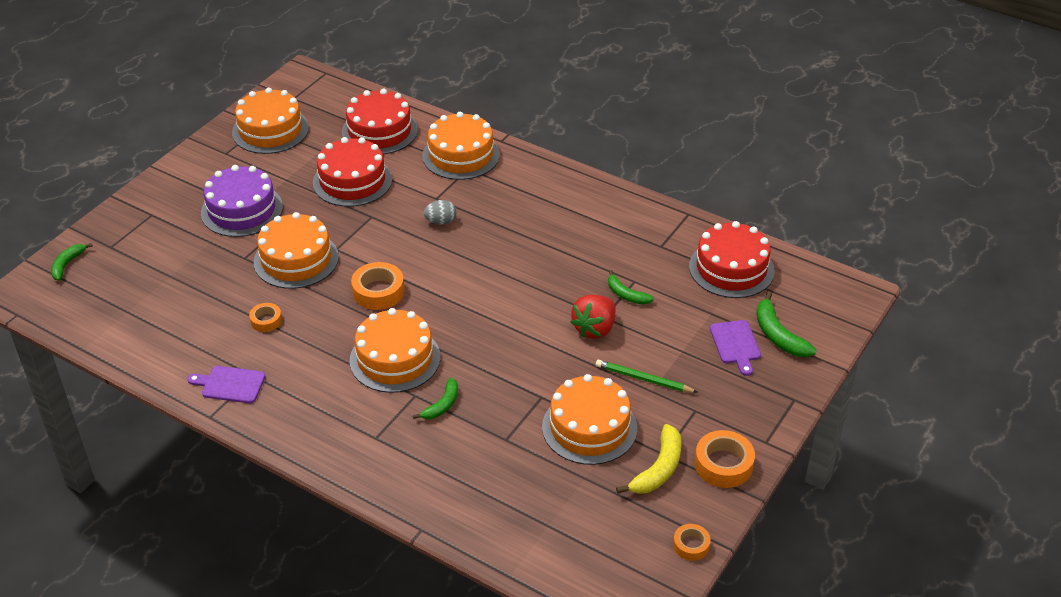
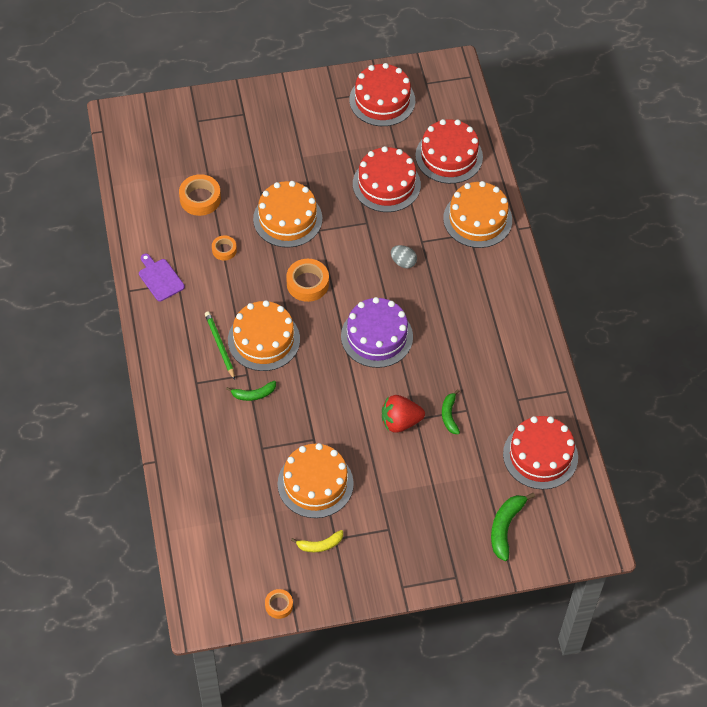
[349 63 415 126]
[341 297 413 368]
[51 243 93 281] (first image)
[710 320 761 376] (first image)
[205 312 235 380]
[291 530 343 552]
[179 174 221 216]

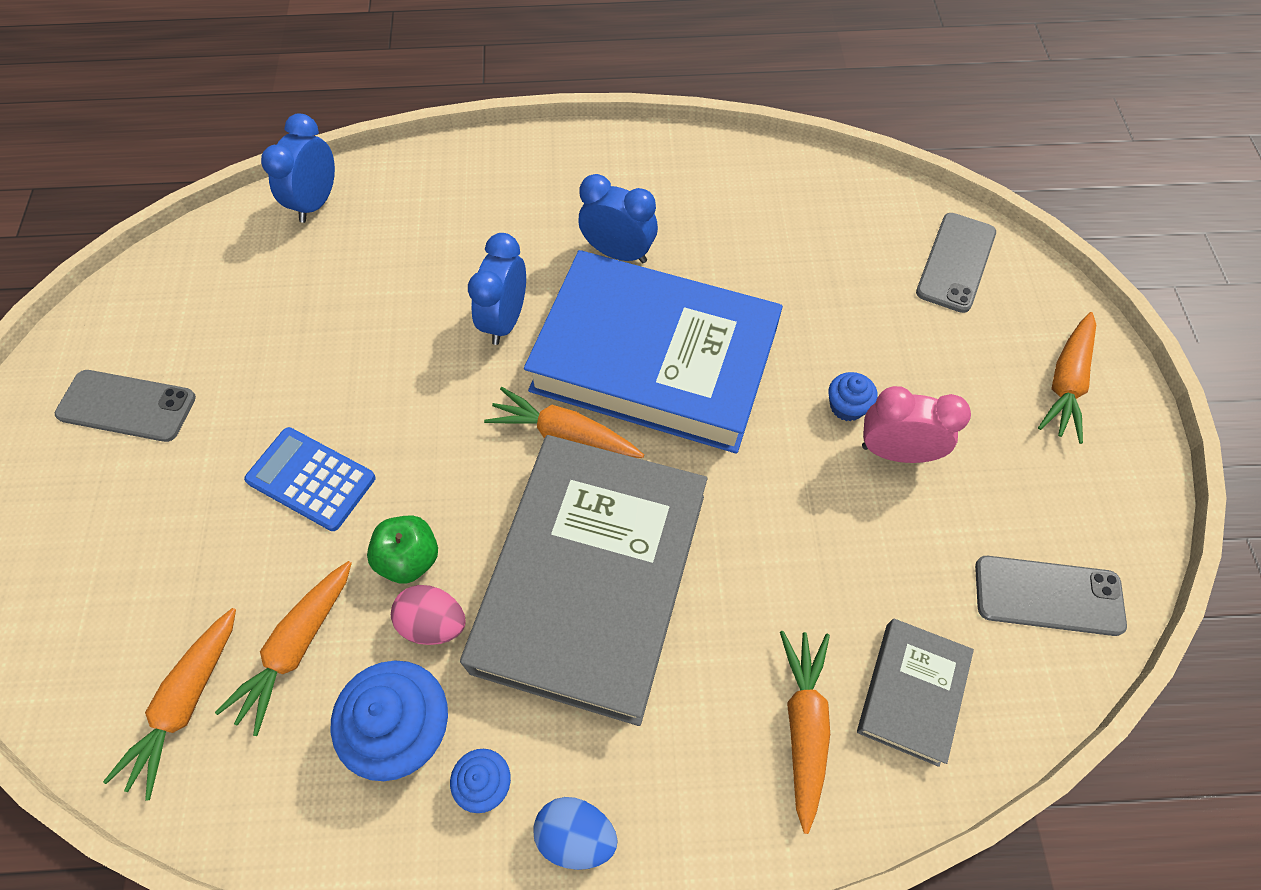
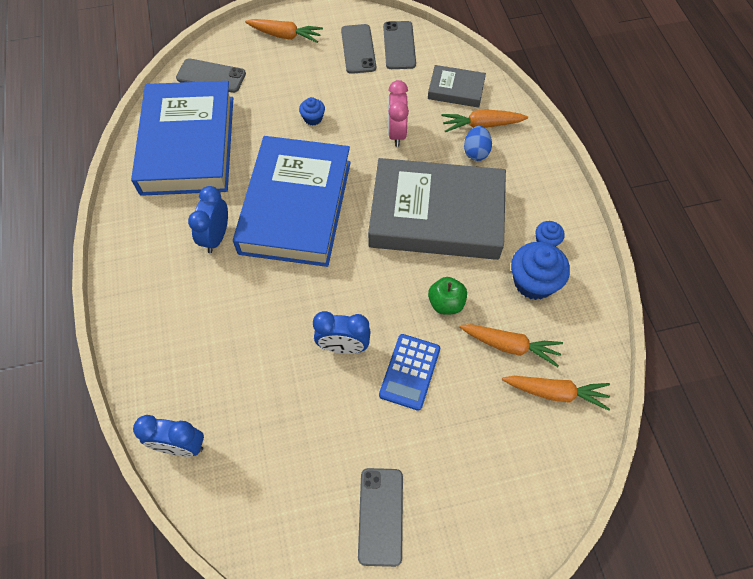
[313 311 371 354]
[388 80 409 147]
[484 387 644 458] (first image)
[391 585 466 645] (first image)
[464 126 492 161]
[341 24 376 74]
[131 81 233 196]

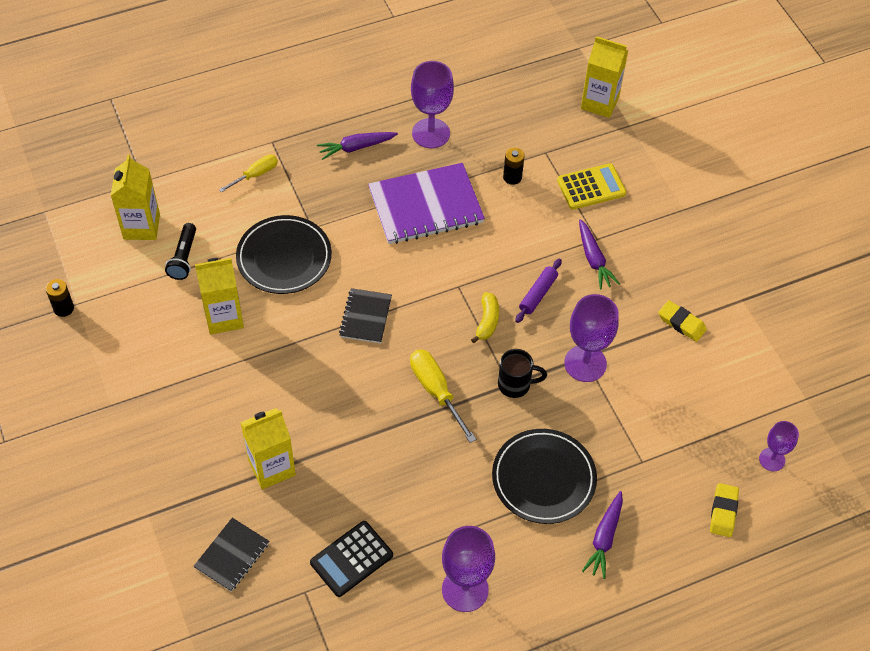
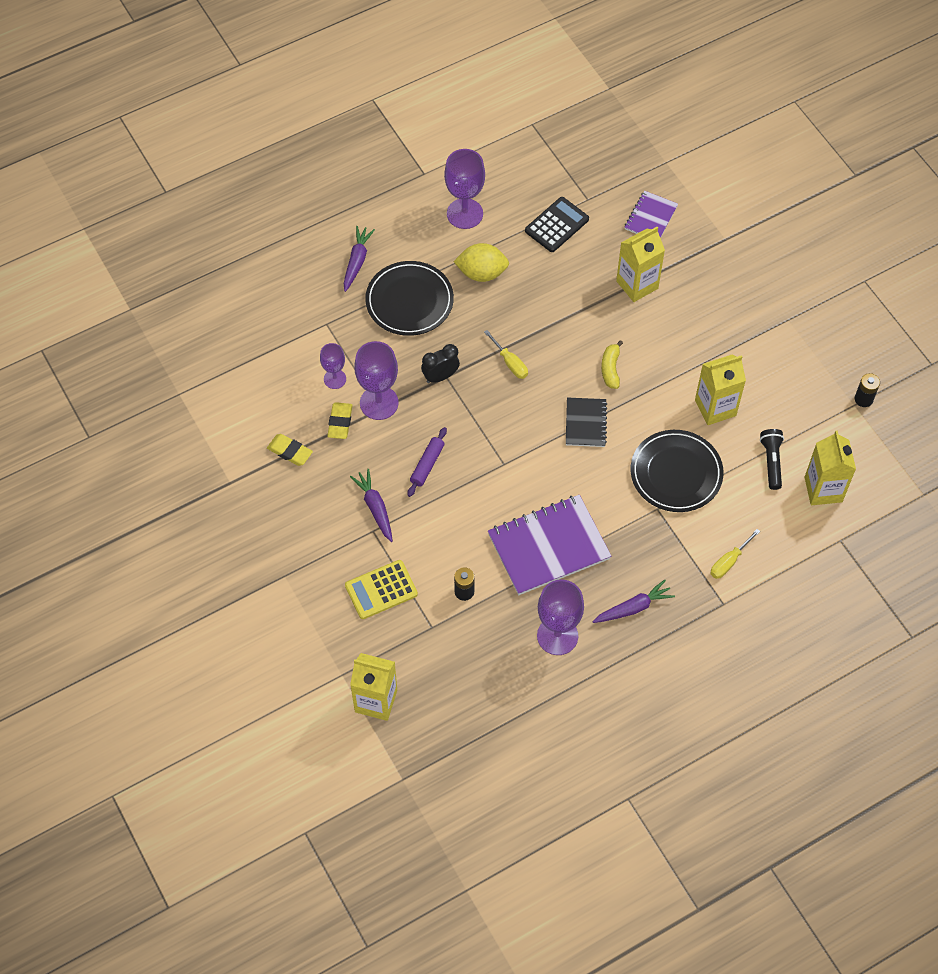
[601 340 623 389]
[484 330 528 379]
[421 344 460 383]
[320 343 346 389]
[327 402 352 439]
[624 191 678 238]
[453 243 509 282]

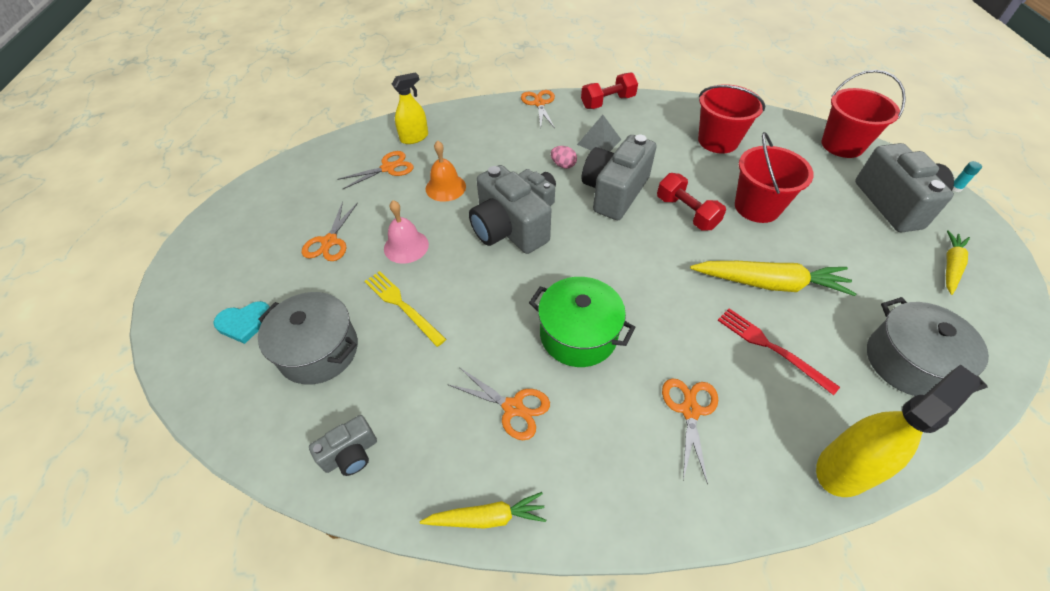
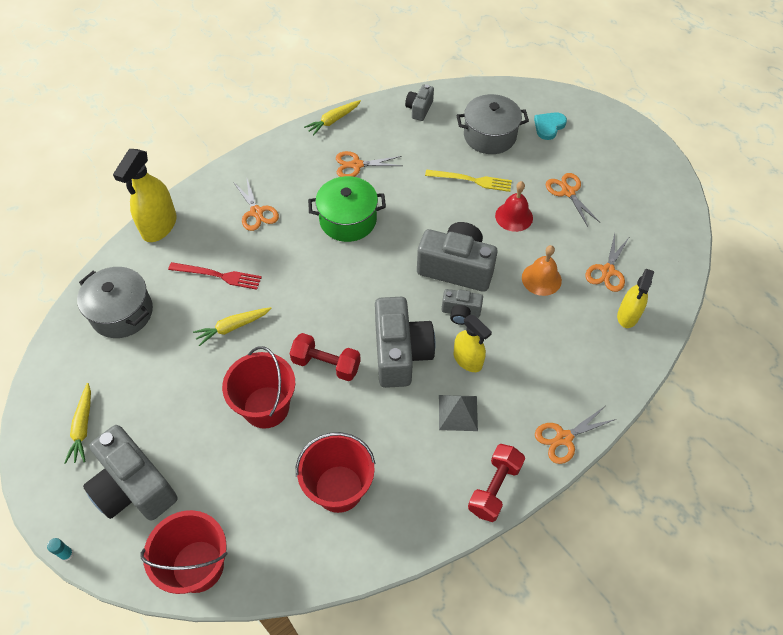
[535 406 616 464]
[454 315 492 372]
[495 181 533 232]
[193 307 272 346]

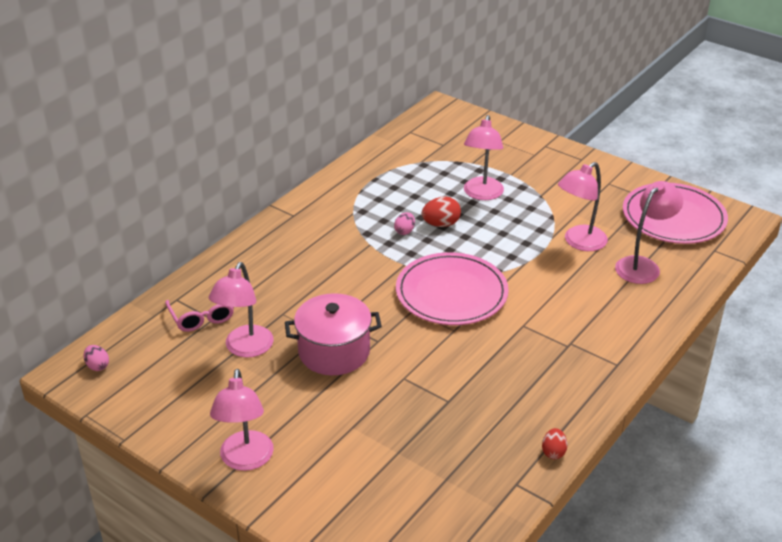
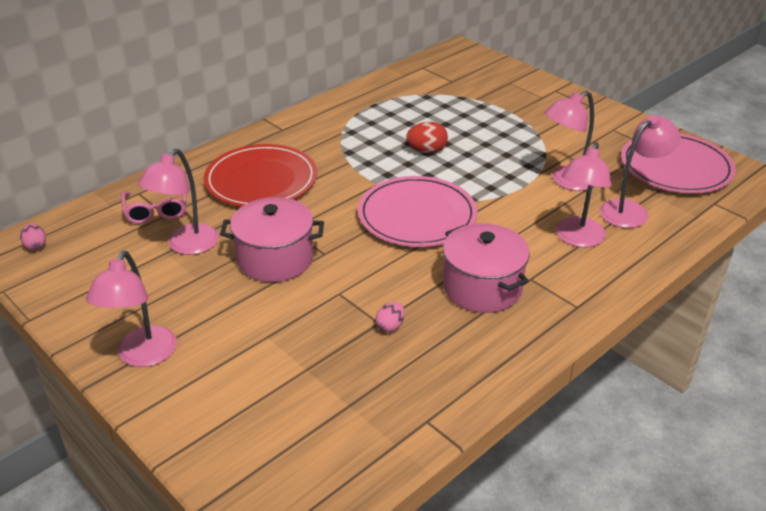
[556 142 612 247]
[375 302 405 332]
[542 428 567 459] (first image)
[203 144 317 207]
[443 223 530 313]

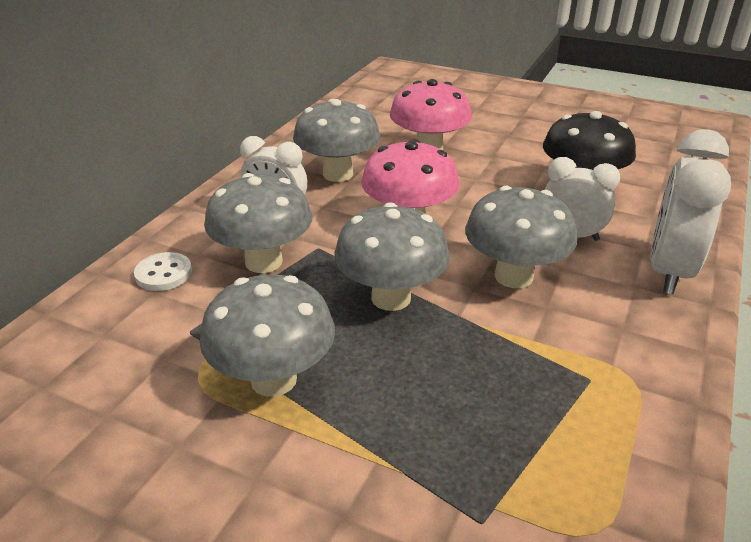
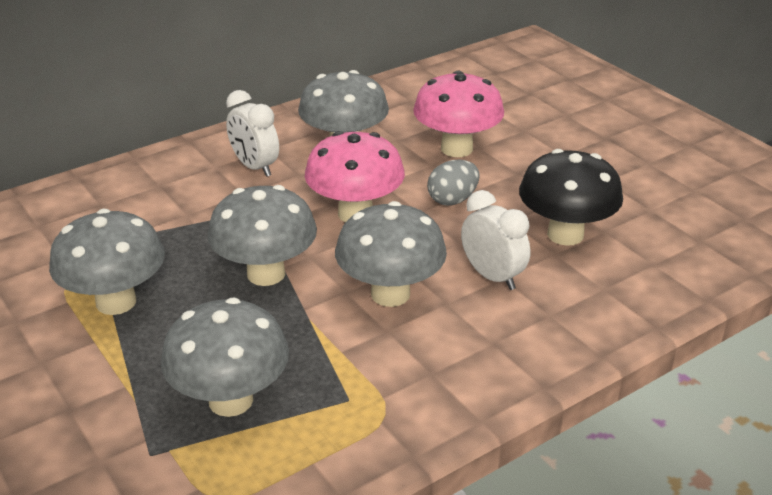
[650 129 731 294] (first image)
[161 298 289 417]
[134 252 192 291] (first image)
[427 160 480 206]

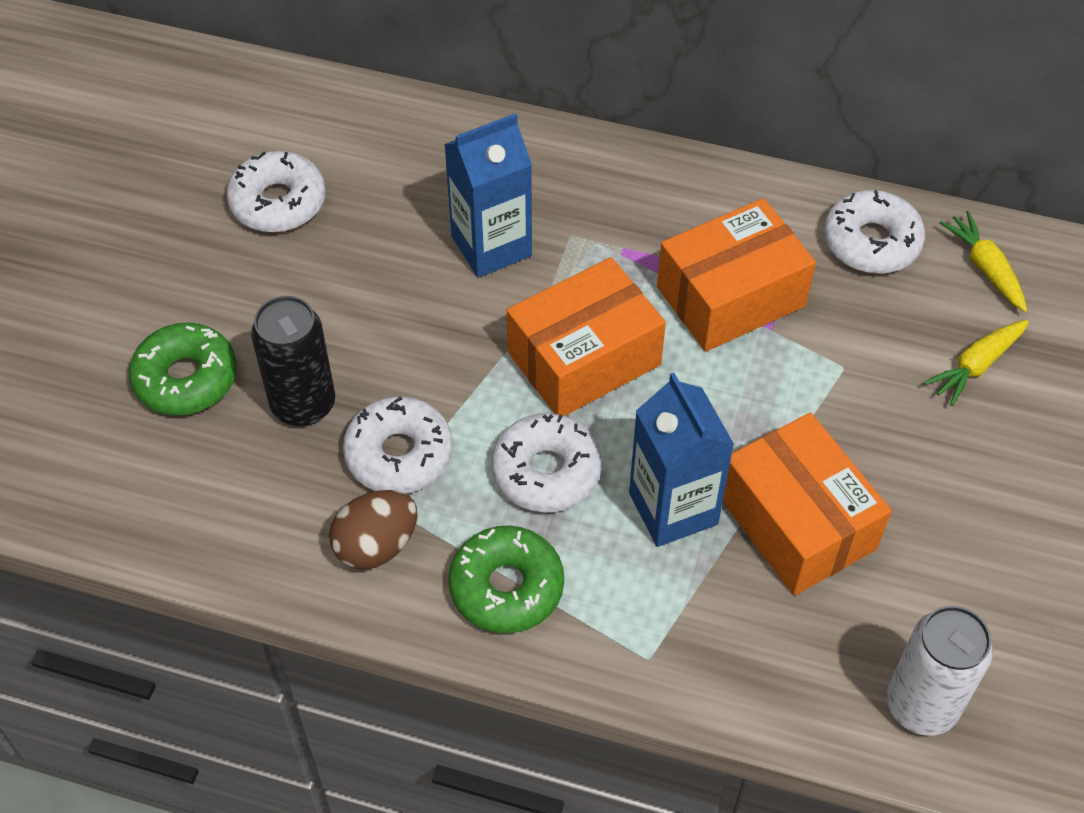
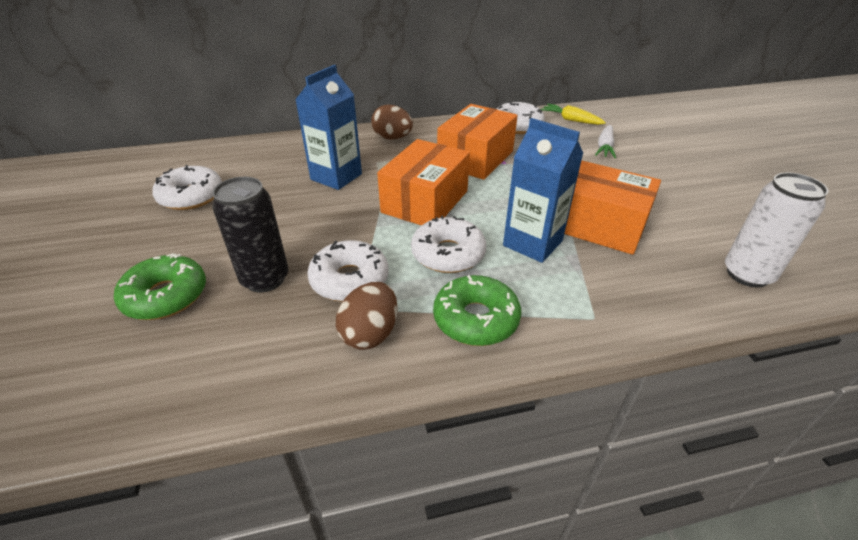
[595 125 616 158]
[371 104 413 140]

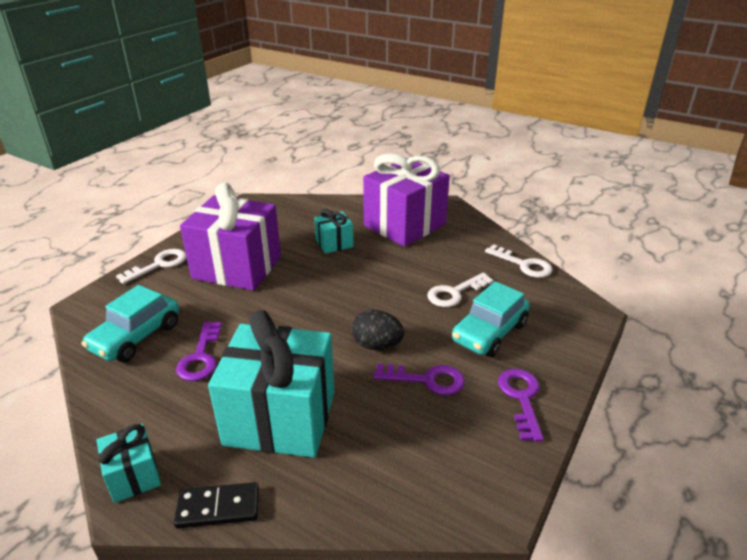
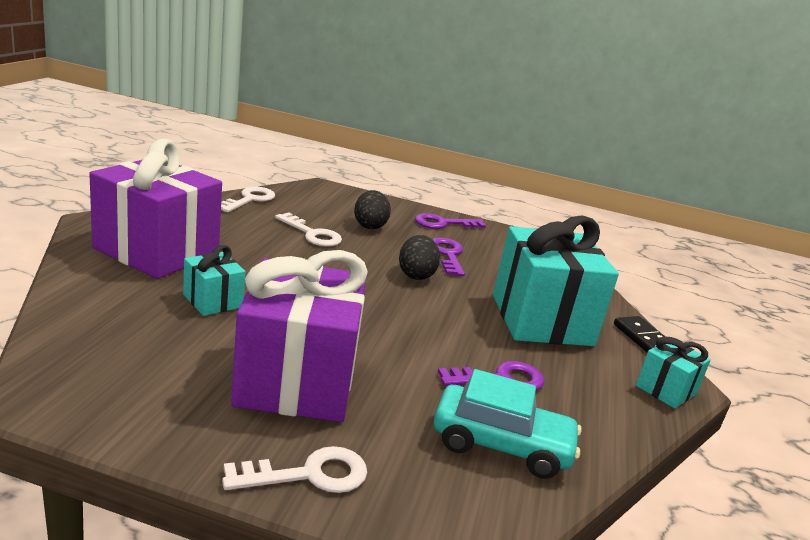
[222 446 367 493]
[354 190 391 229]

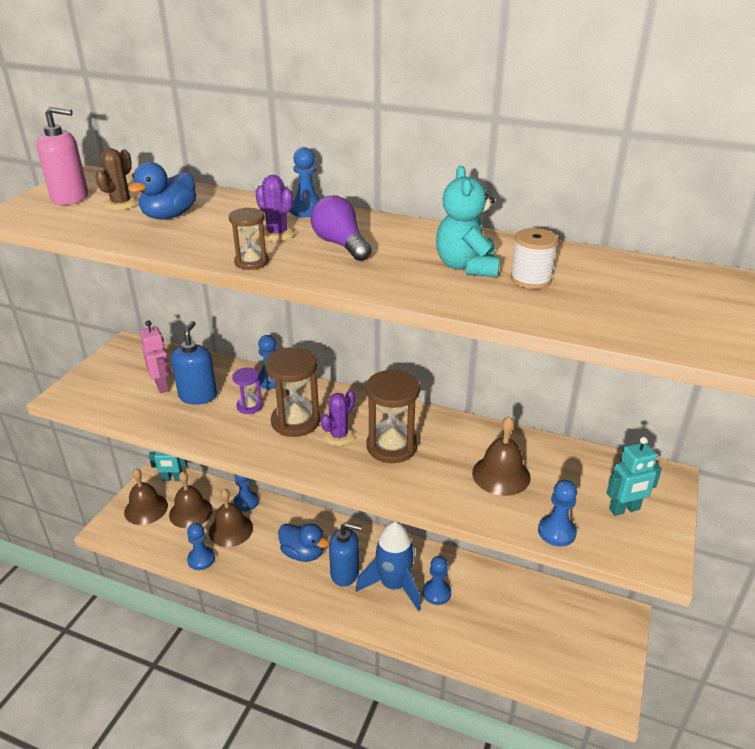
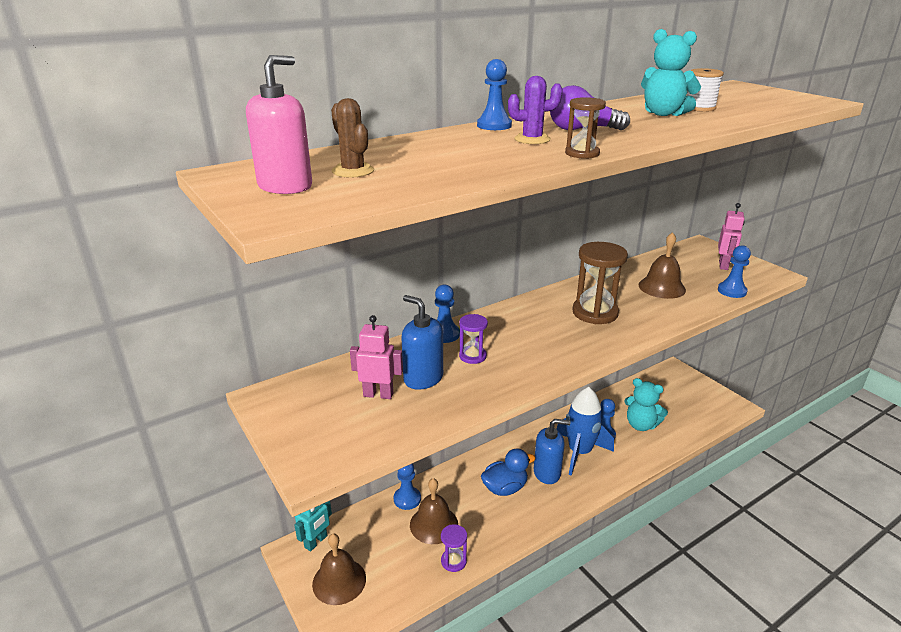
[128 162 196 220] (first image)
[265 347 320 437] (first image)
[321 390 355 446] (first image)
[718 203 745 270]
[169 471 213 528] (first image)
[534 419 570 484]
[441 524 467 572]
[624 378 668 431]

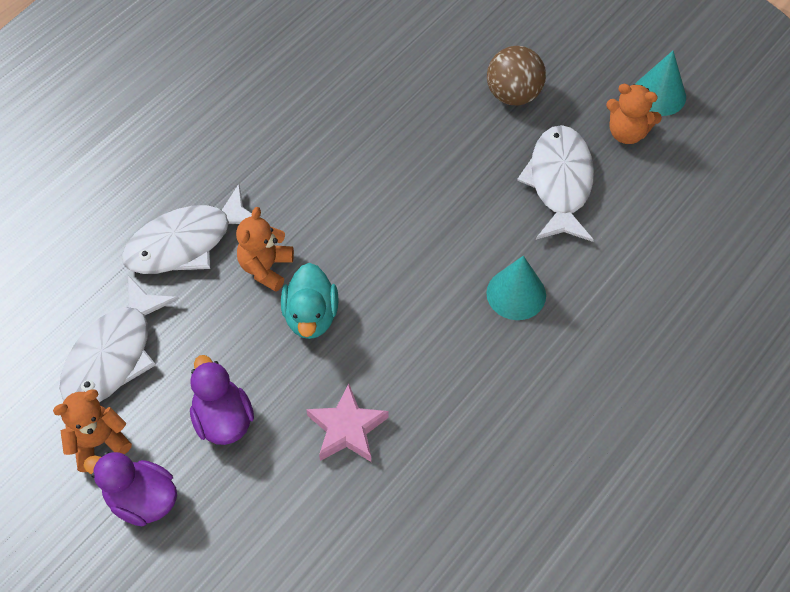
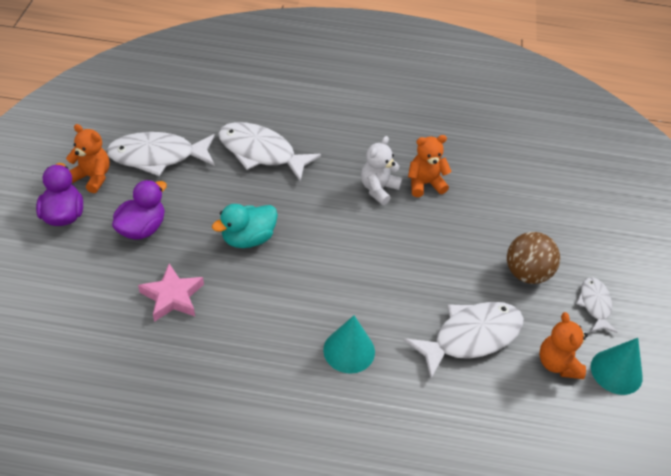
[408 135 452 197]
[361 136 402 205]
[576 277 618 333]

